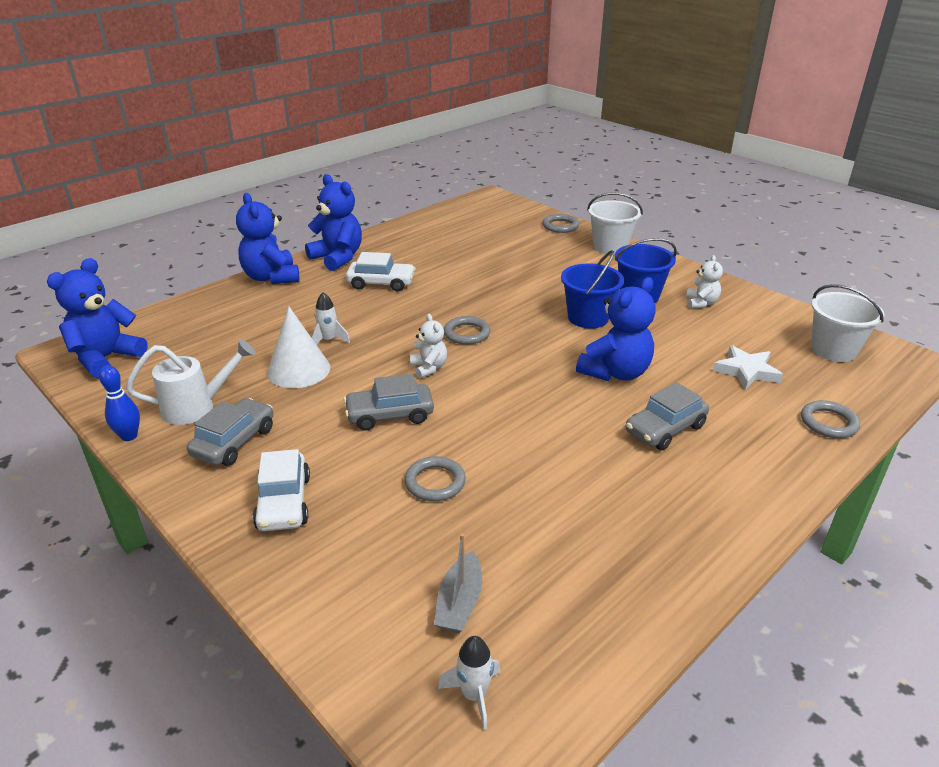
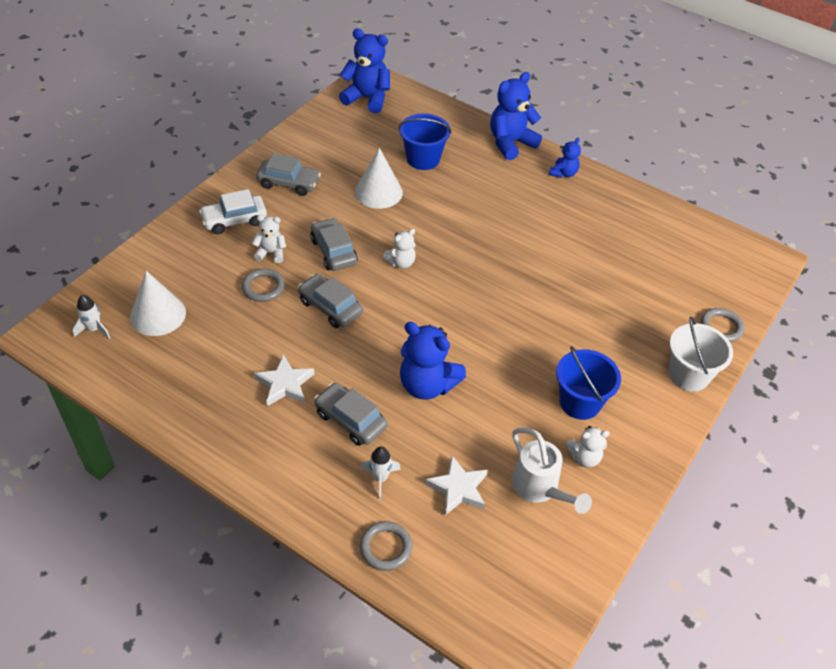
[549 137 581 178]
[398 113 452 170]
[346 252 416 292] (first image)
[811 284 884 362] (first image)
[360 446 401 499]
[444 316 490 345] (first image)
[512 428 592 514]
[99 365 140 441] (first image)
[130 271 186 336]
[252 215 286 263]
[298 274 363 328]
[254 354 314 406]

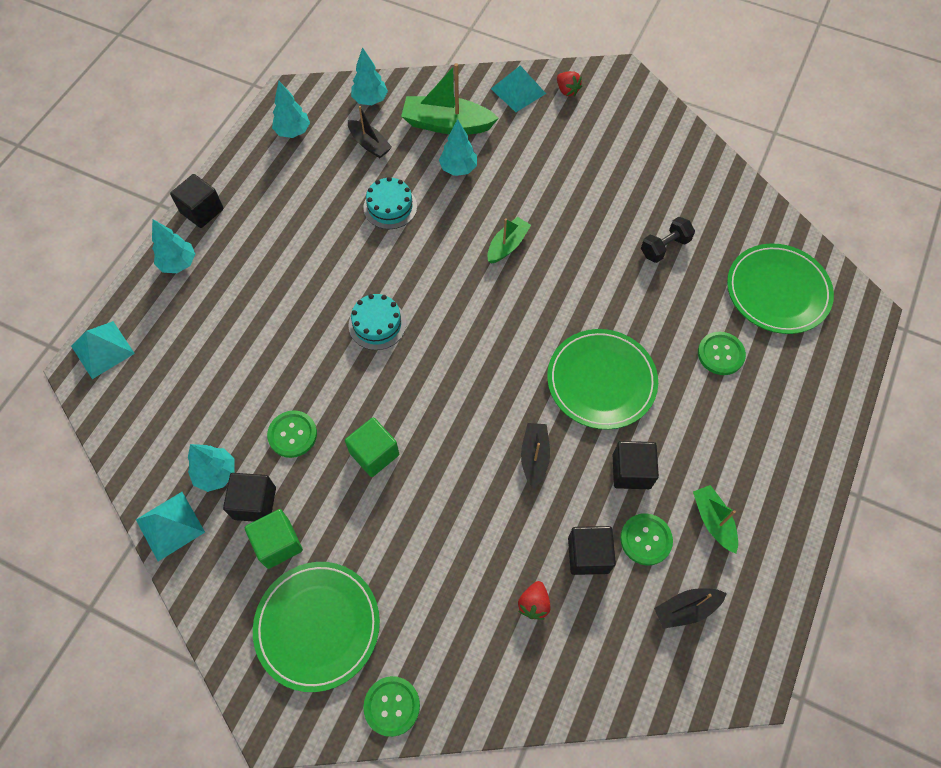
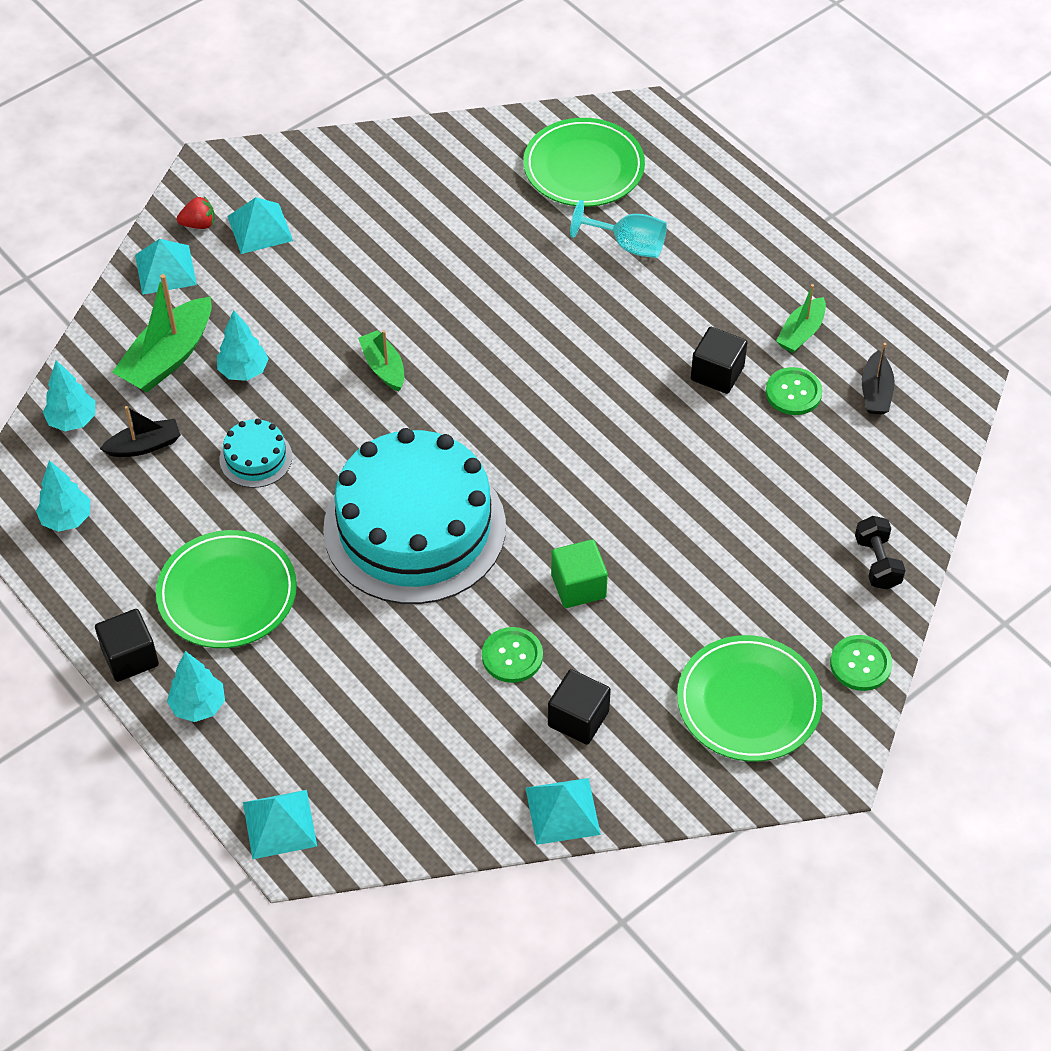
[855 516 906 589]
[323 428 506 604]
[156 530 297 648]
[570 200 667 258]
[521 423 550 489] (first image)
[188 444 235 492] (first image)
[776 284 826 353]
[245 509 303 569] (first image)
[568 526 616 575] (first image)
[518 581 550 620] (first image)
[227 197 293 254]

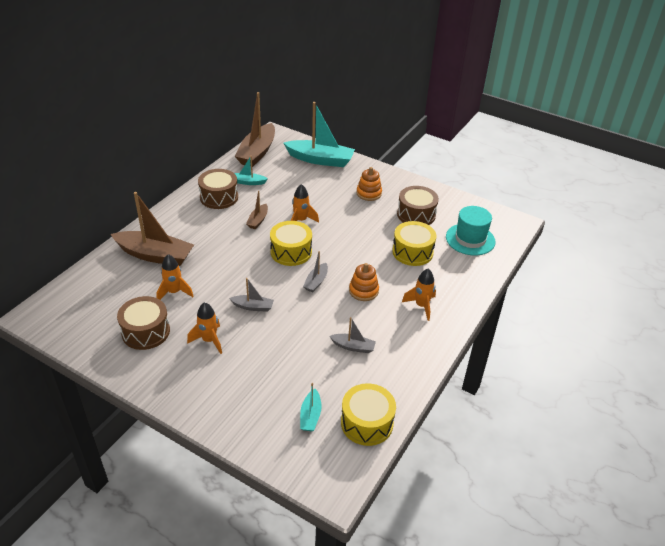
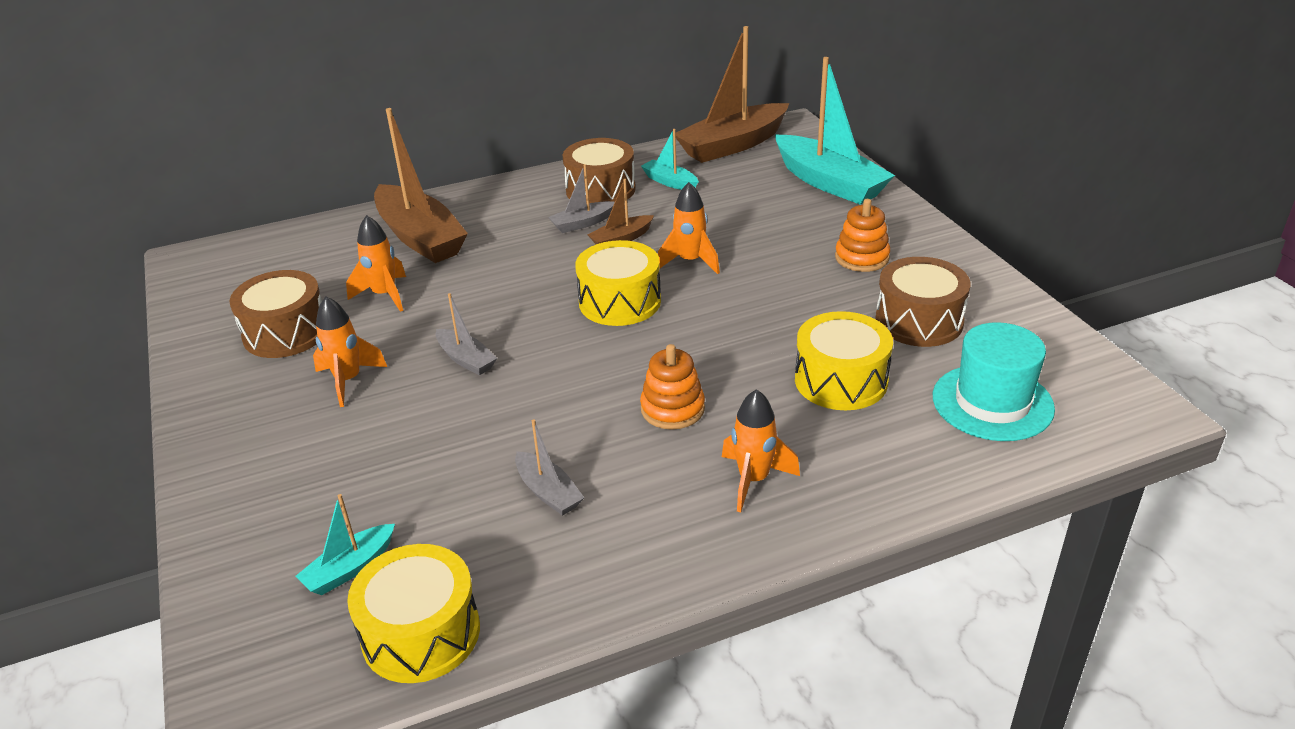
[548 164 615 233]

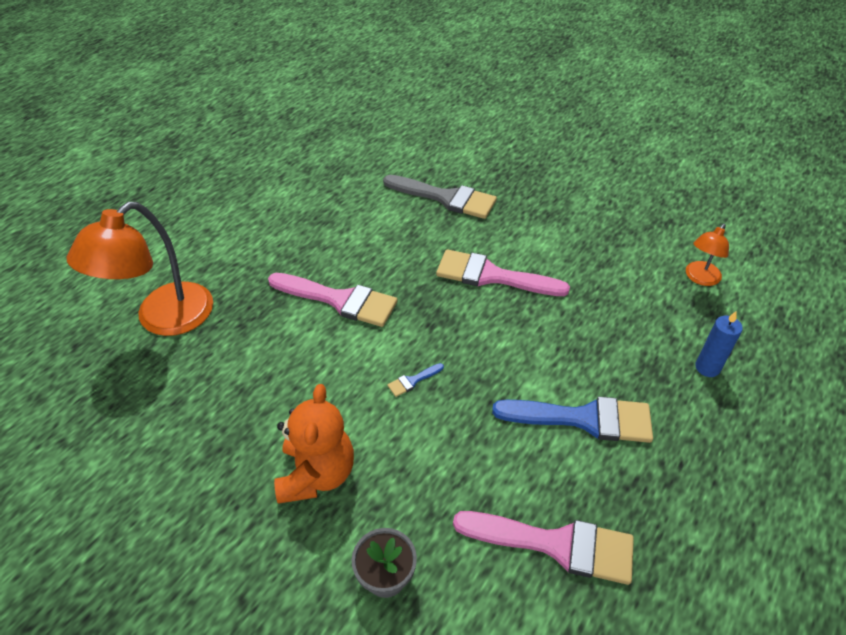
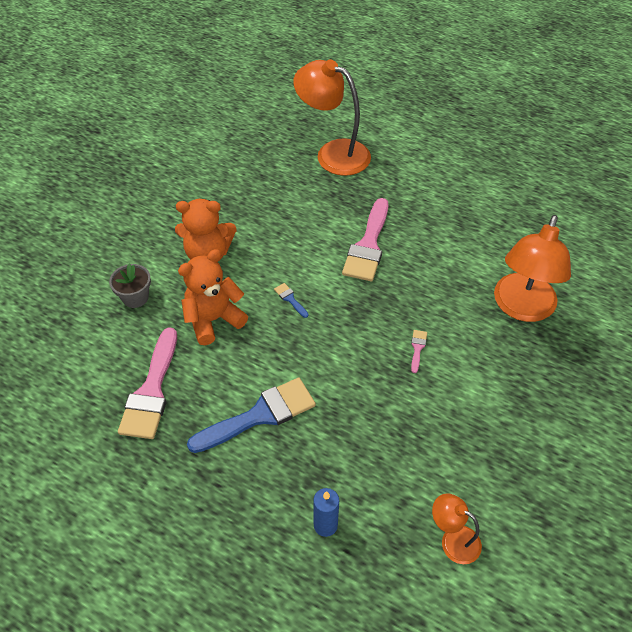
[494 215 571 322]
[411 330 427 373]
[187 377 316 453]
[178 249 248 345]

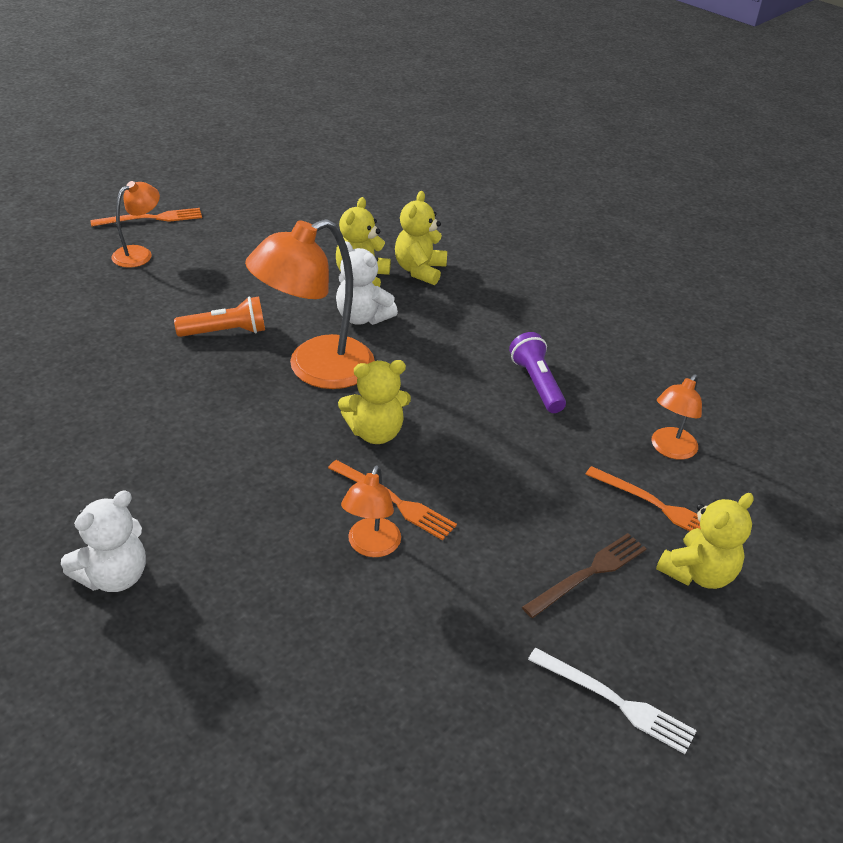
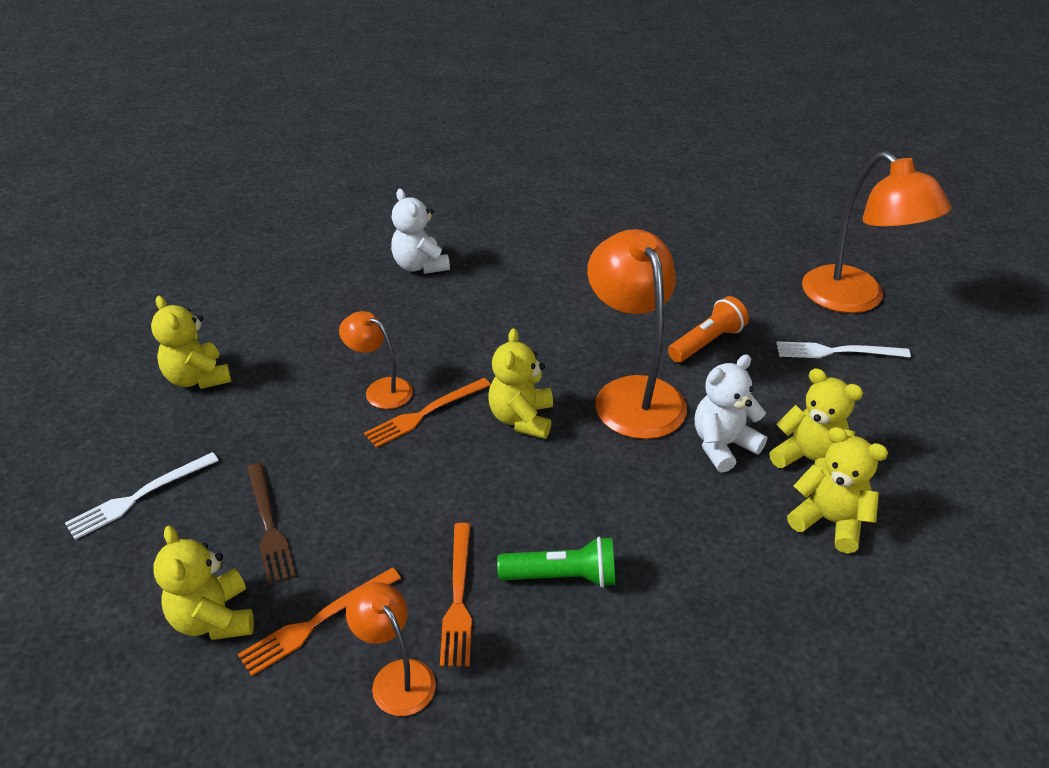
[802 151 952 313]
[440 523 472 667]
[668 296 749 363]
[497 536 615 588]
[151 296 231 389]
[776 341 911 358]

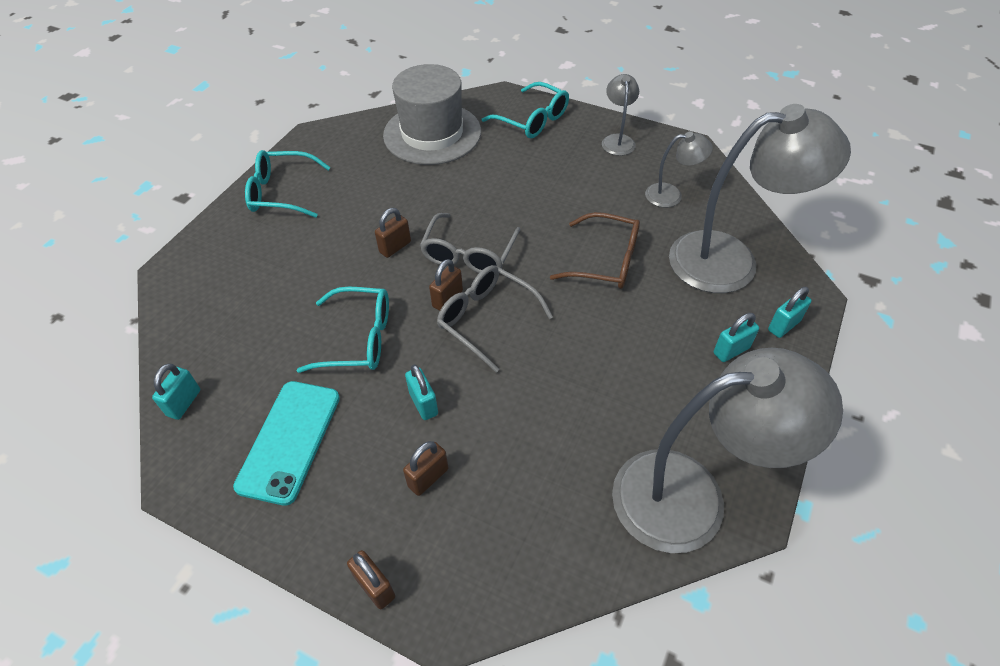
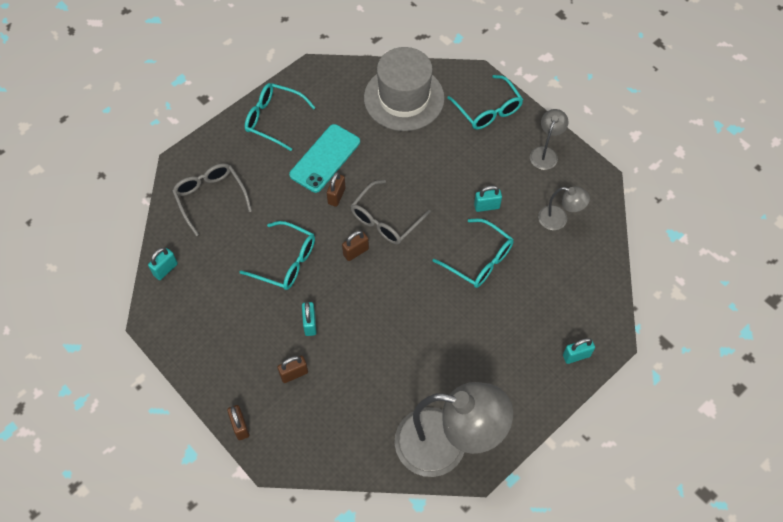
[669 104 851 293] (first image)
[327 172 346 207]
[433 219 514 288]
[172 163 252 236]
[474 186 502 212]
[289 124 360 193]

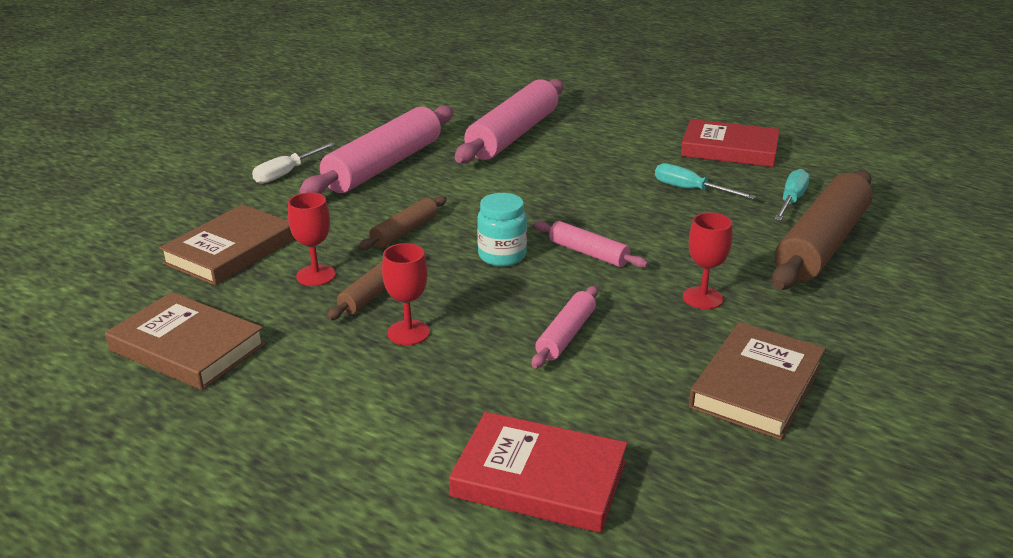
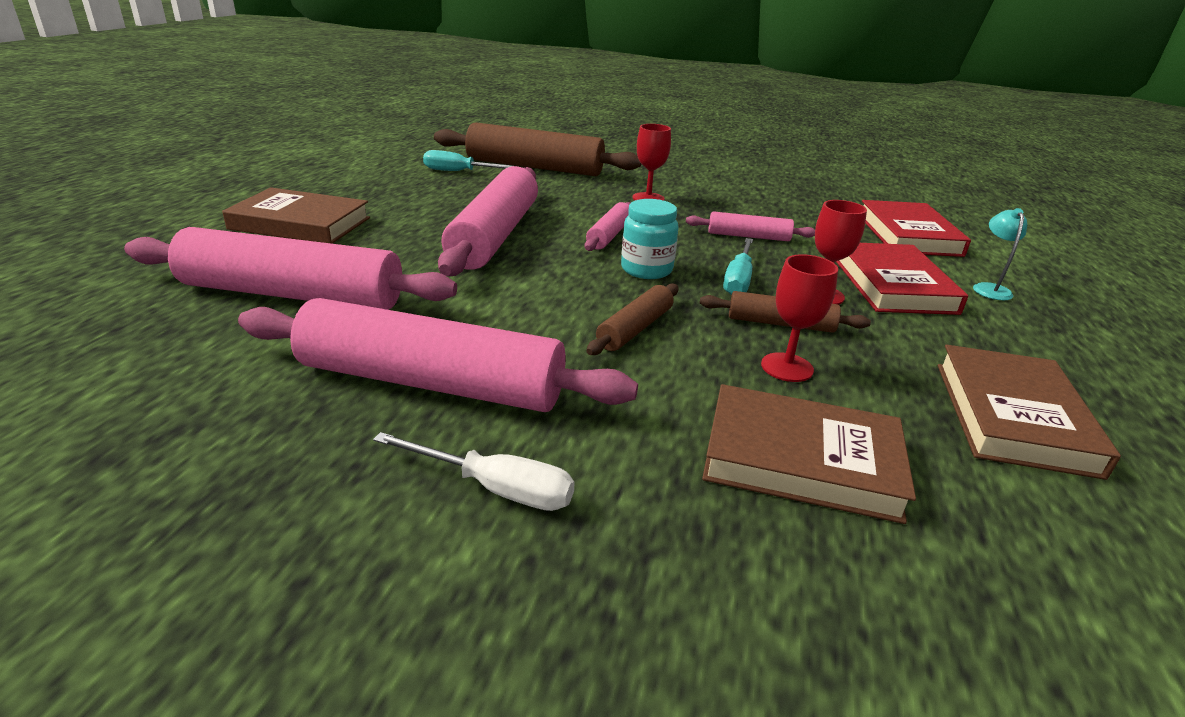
[836 243 968 315]
[723 238 753 295]
[586 283 678 355]
[222 187 370 244]
[438 166 538 276]
[973 208 1027 300]

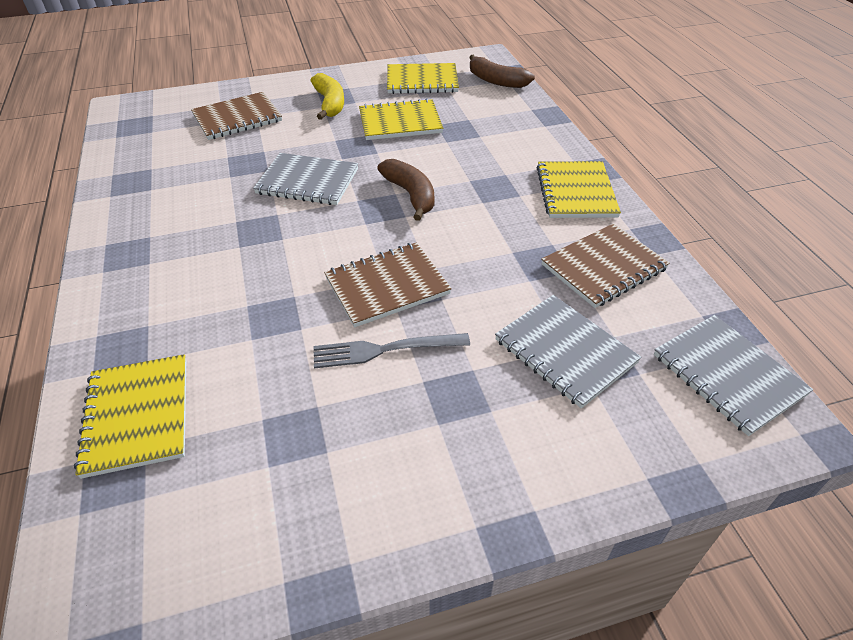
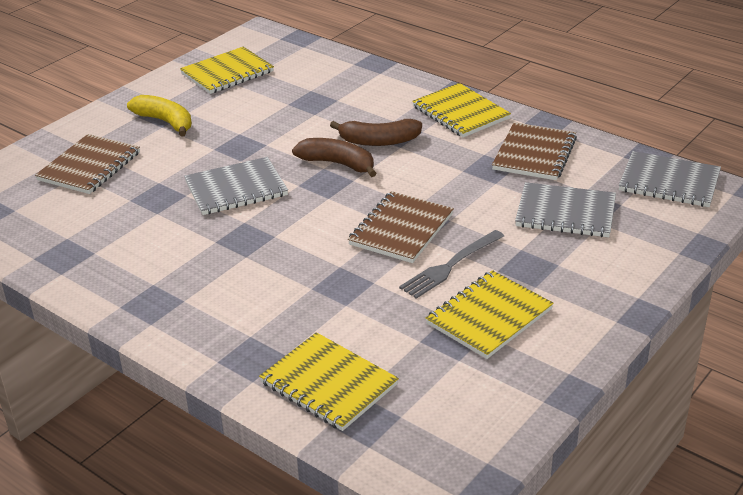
[330 119 422 146]
[426 270 554 359]

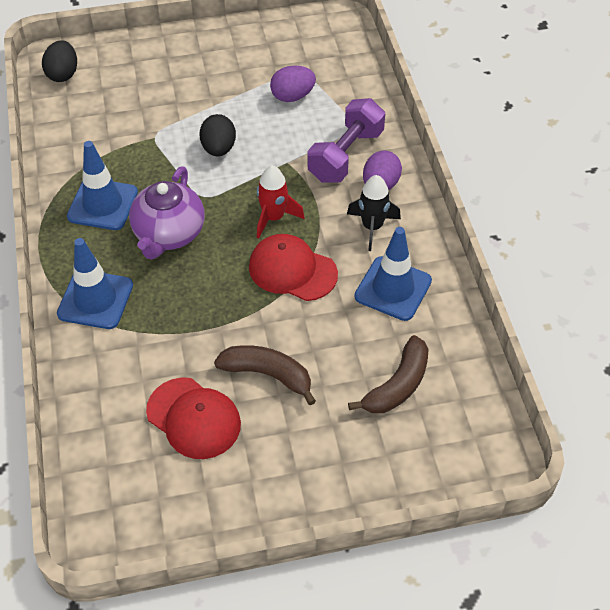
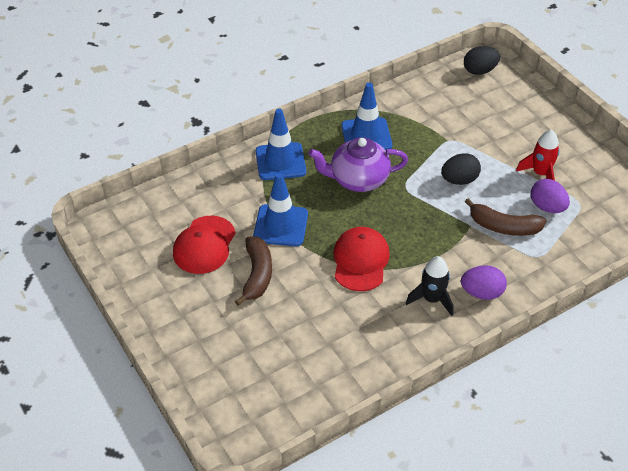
[308 98 385 183] (first image)
[516 130 560 181]
[253 173 308 246]
[465 198 546 236]

